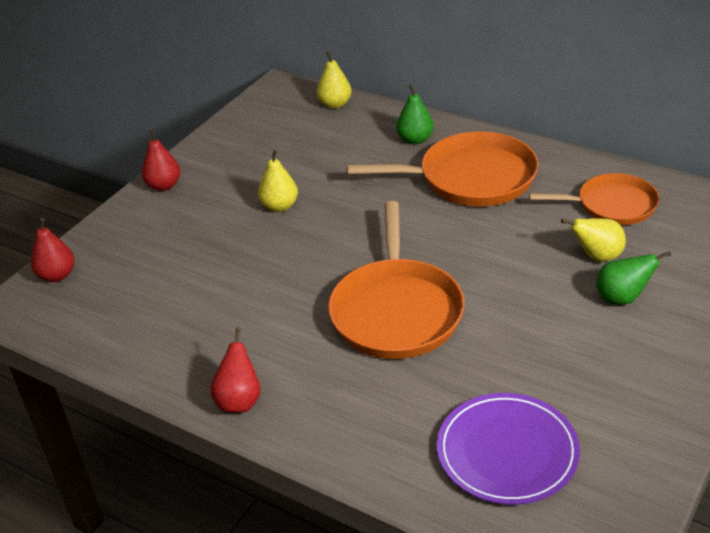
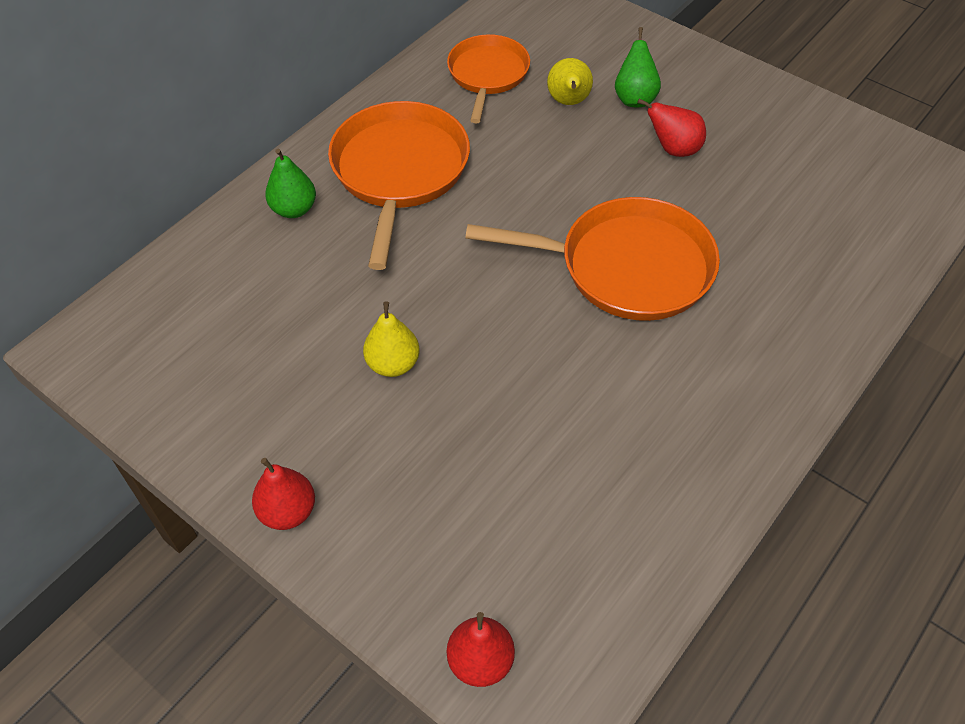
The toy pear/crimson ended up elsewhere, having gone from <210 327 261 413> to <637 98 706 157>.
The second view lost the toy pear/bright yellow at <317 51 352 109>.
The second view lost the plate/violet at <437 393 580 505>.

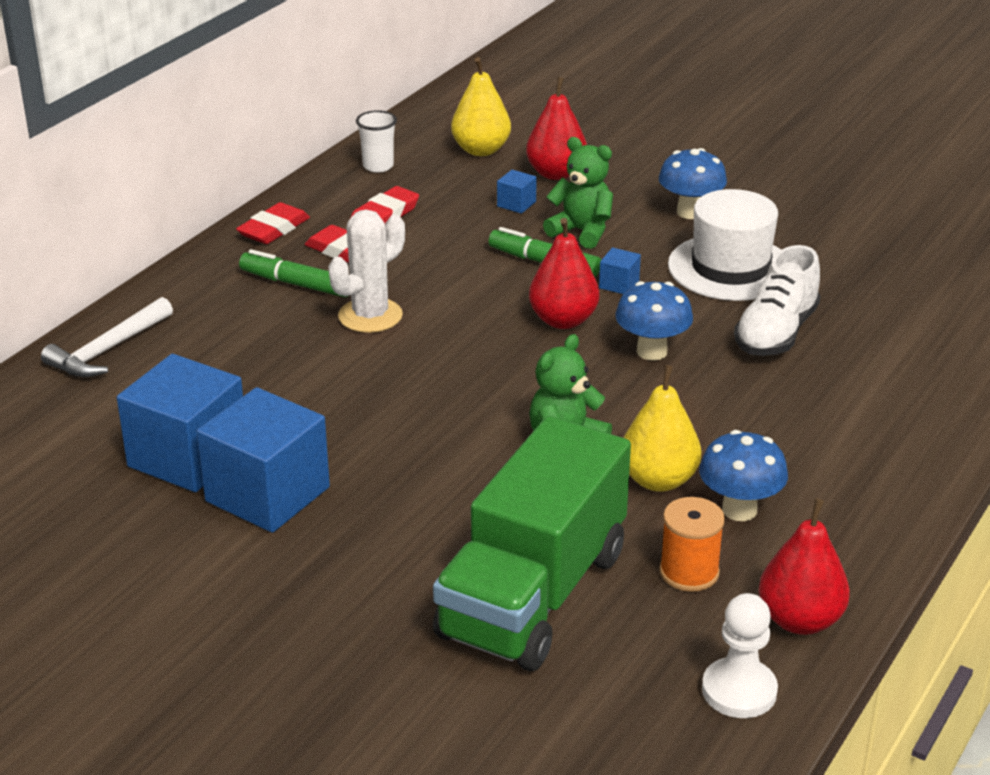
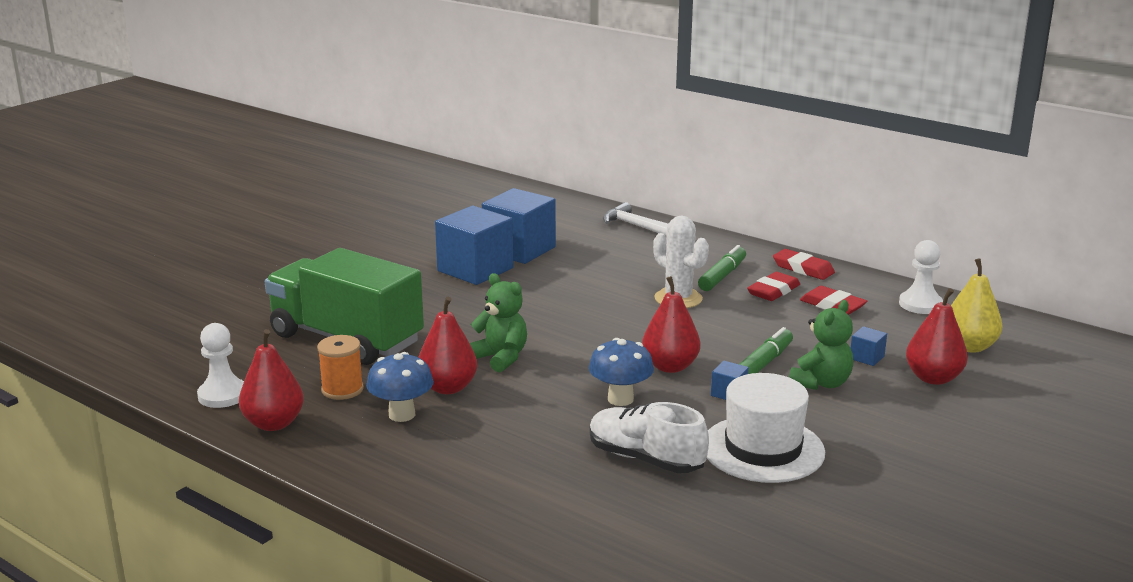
What was the toy pear/bright yellow at <624 365 701 492> turned into the toy pear/crimson at <418 297 477 394>.
Where the beaker/pure white stood at <356 110 397 173>, the chess pawn/pure white came to stand at <899 240 943 314>.
The second view lost the toadstool/royal blue at <659 148 727 219>.

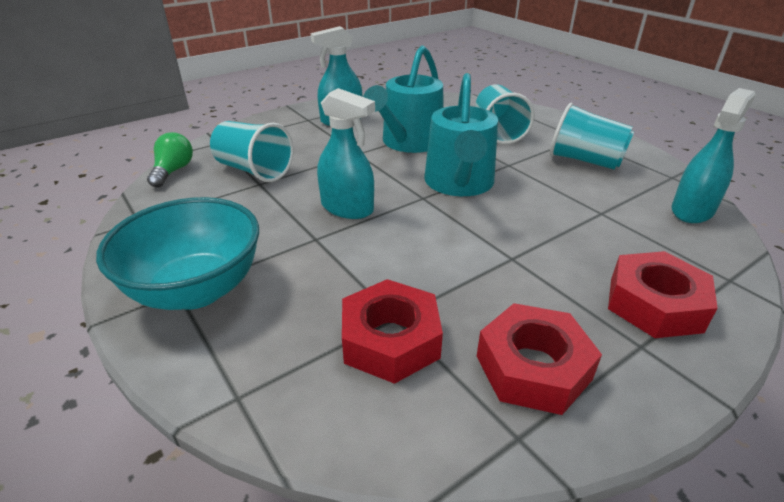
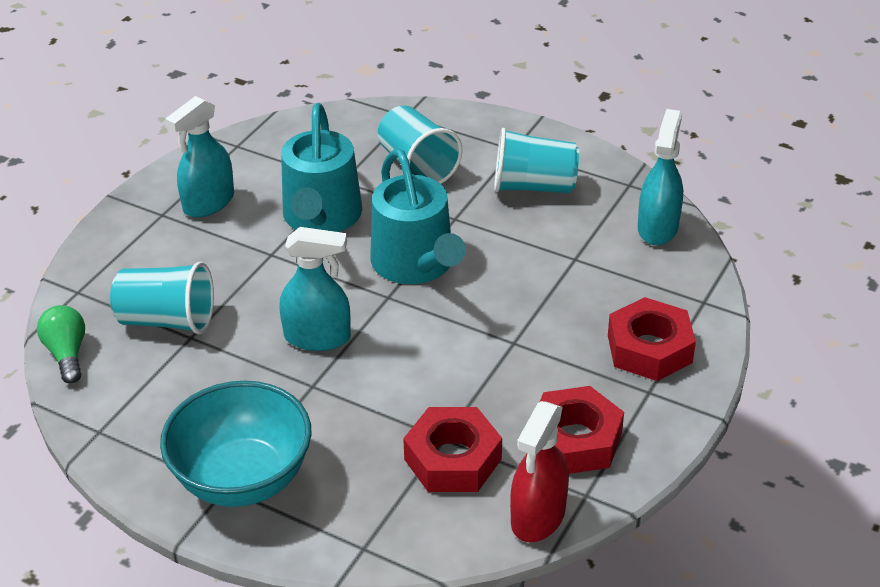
The second view gained the spray bottle/crimson at <510 401 569 542>.

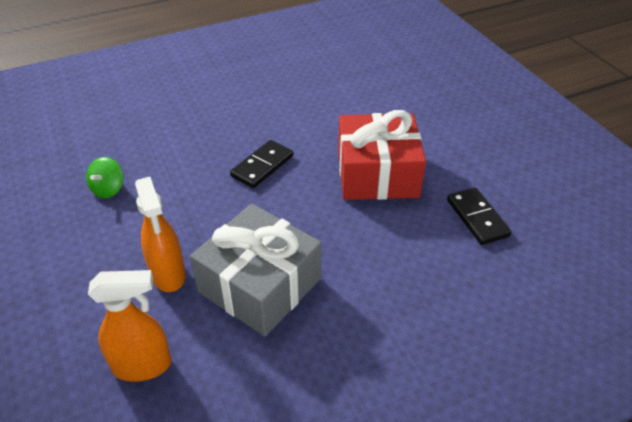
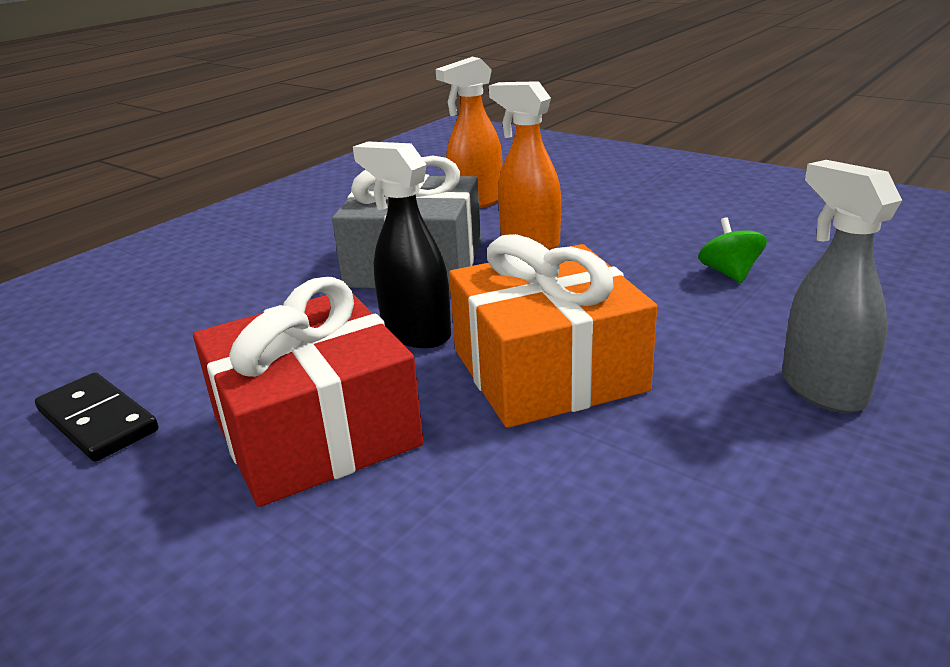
The second view gained the spray bottle/jet-black at <353 141 451 348>.
Where the domino/jet-black stood at <230 140 293 188>, the wrapped gift/bright orange came to stand at <449 234 657 428>.
The second view gained the spray bottle/gray at <782 160 902 413>.

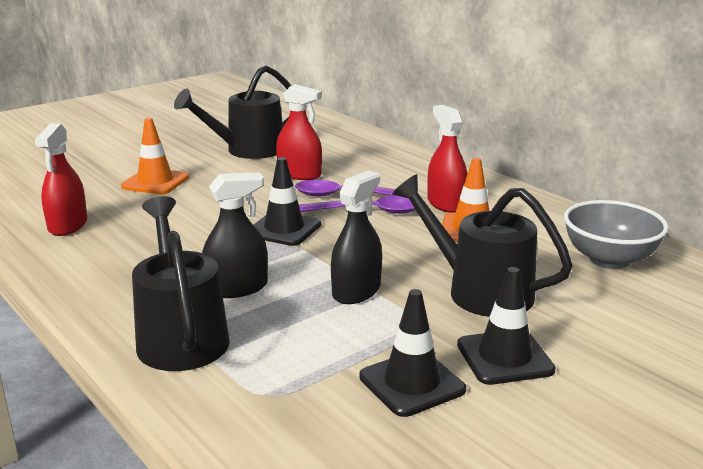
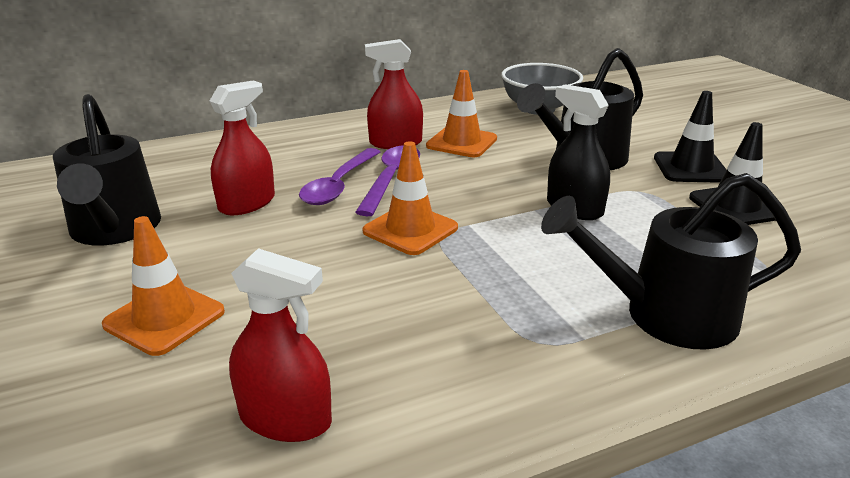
What was the road cone/jet-black at <253 157 321 246> turned into the road cone/bright orange at <362 141 458 255>.
The second view lost the spray bottle/jet-black at <202 172 268 298>.

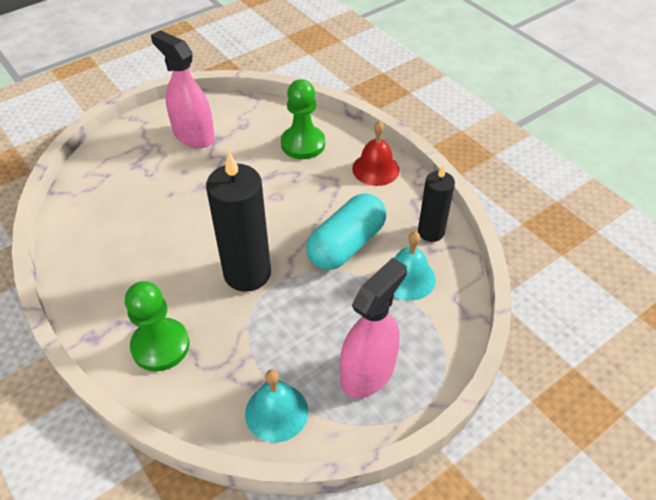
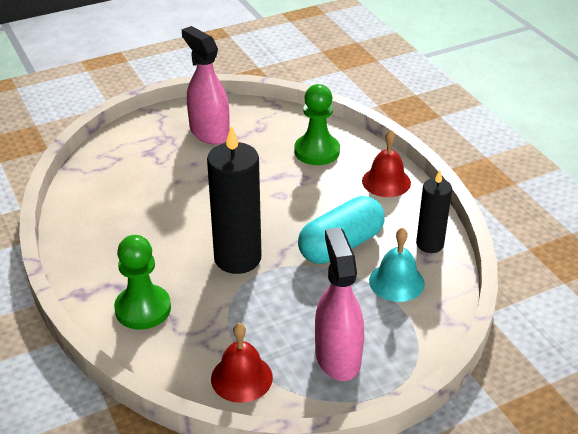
What was the bell/teal at <245 369 308 442> turned into the bell/crimson at <211 323 273 403>.
The spray bottle/rosy at <340 258 407 398> ended up facing another way, 60 degrees counterclockwise from before.

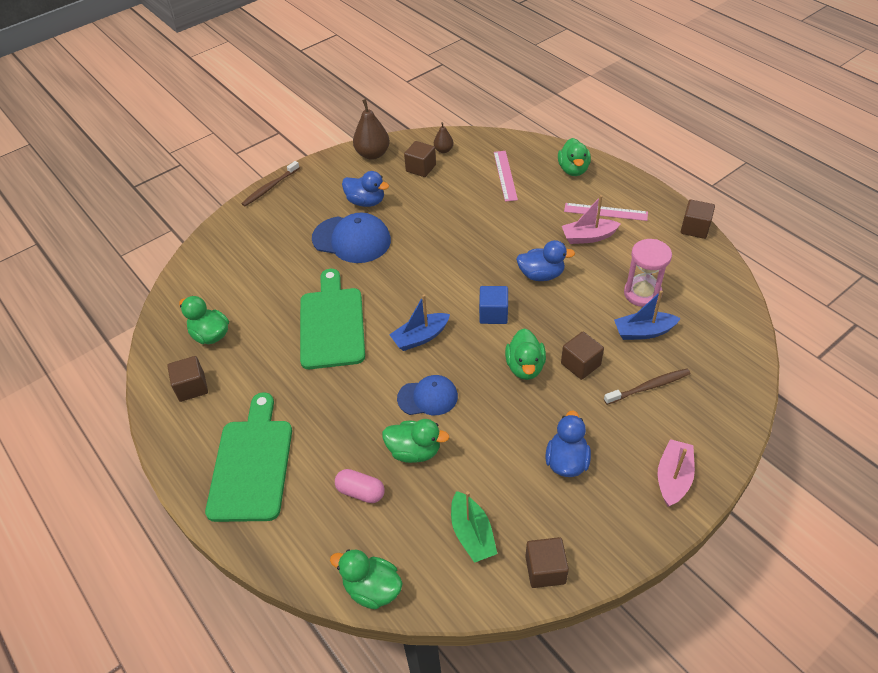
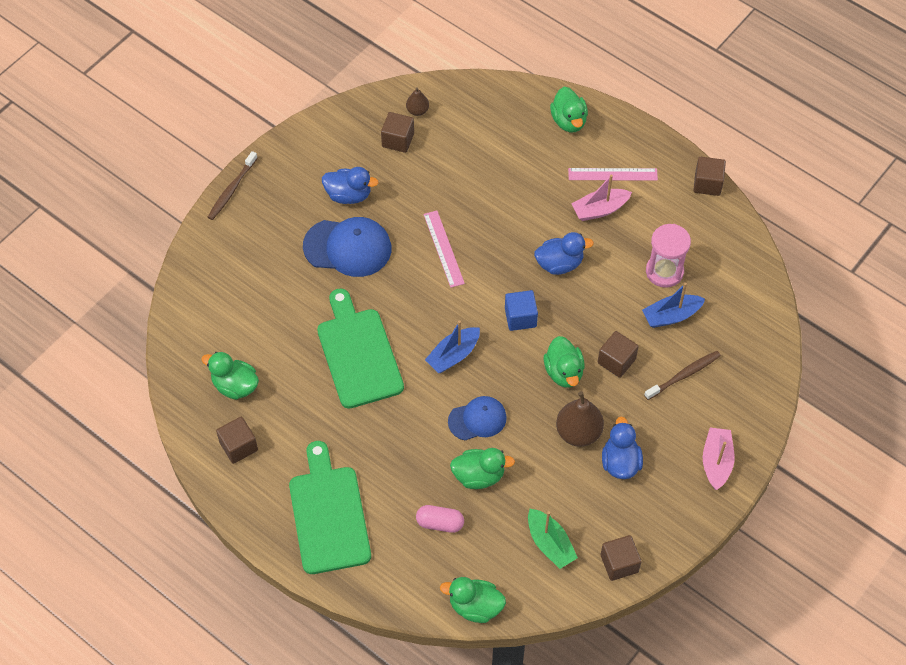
The measuring stick/rosy ended up elsewhere, having gone from <494 151 518 202> to <423 211 465 288>.
The toy pear/brown ended up elsewhere, having gone from <353 99 390 160> to <556 391 604 447>.

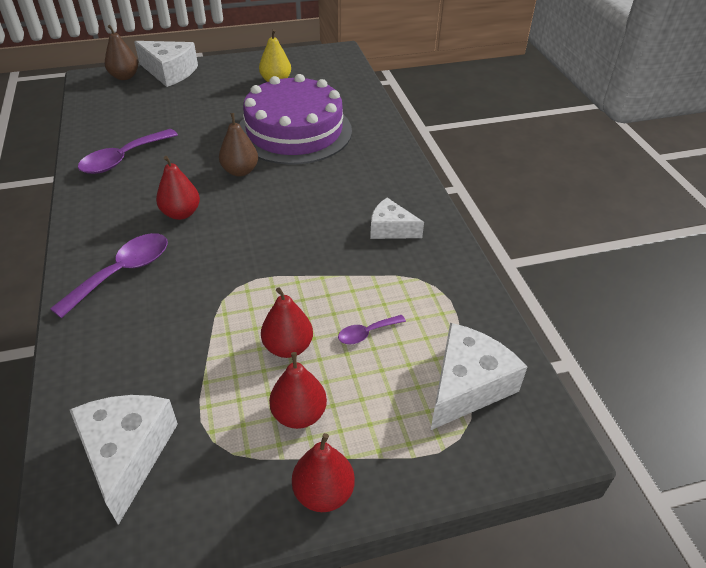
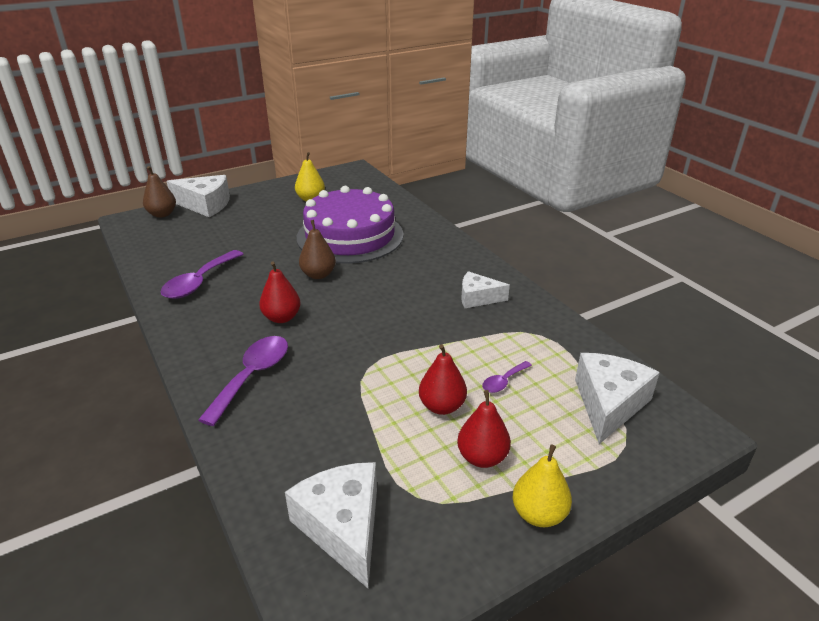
What was the toy pear/crimson at <292 433 355 512> turned into the toy pear/bright yellow at <513 444 572 527>.

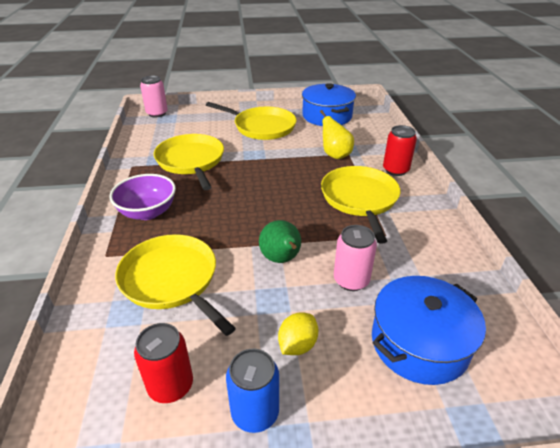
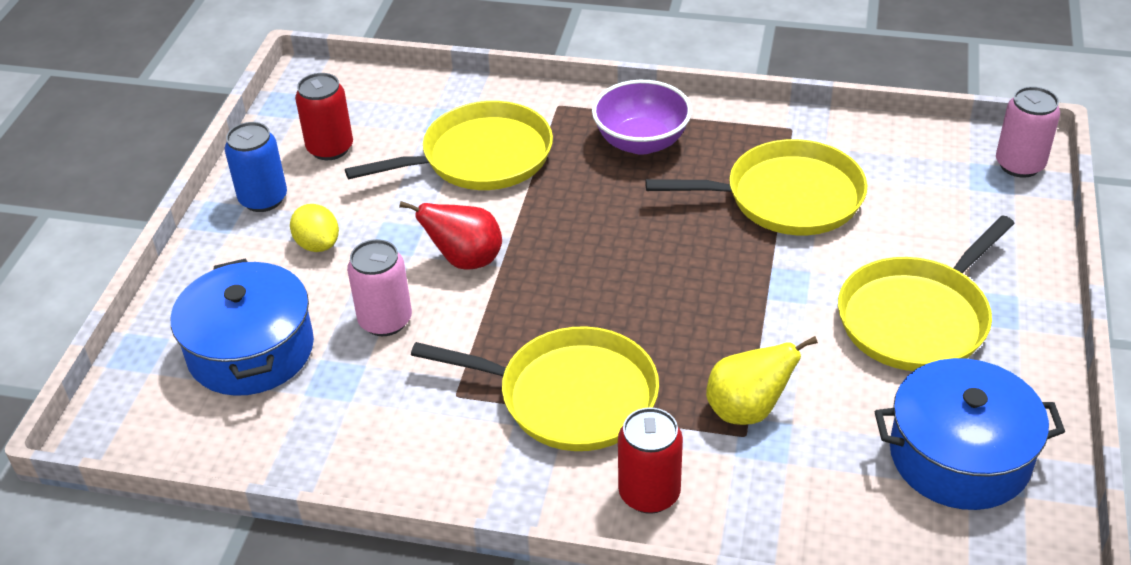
What was the toy pear/green at <259 220 301 263> turned into the toy pear/crimson at <399 201 502 270>.

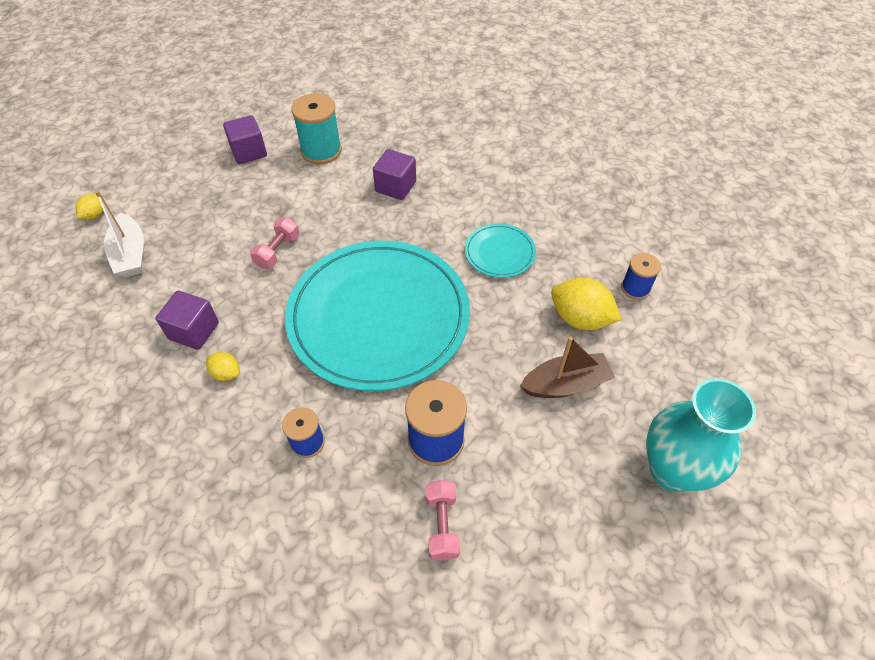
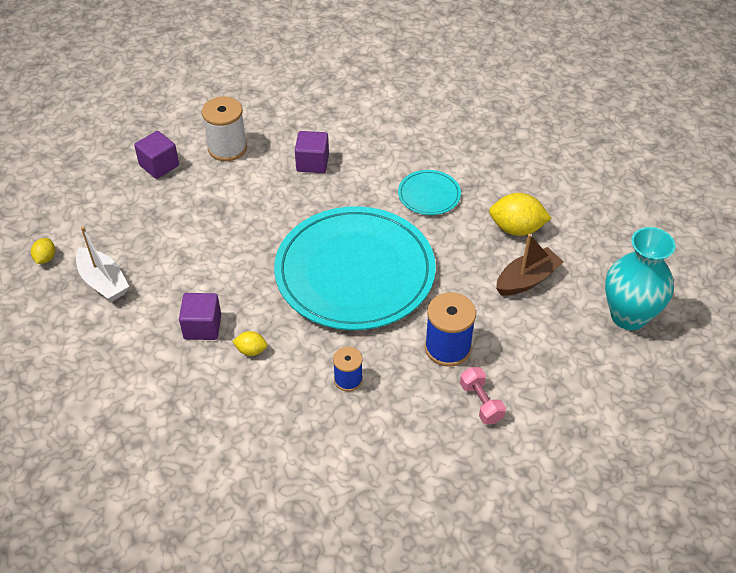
What was the bobbin/teal at <291 93 342 164> turned into the bobbin/pure white at <202 96 247 161>.
The second view lost the dumbbell/rosy at <250 217 299 269>.
The second view lost the bobbin/royal blue at <621 253 661 300>.

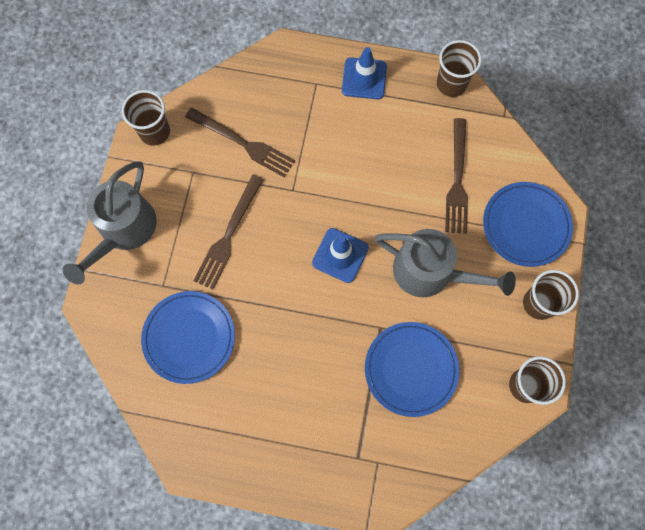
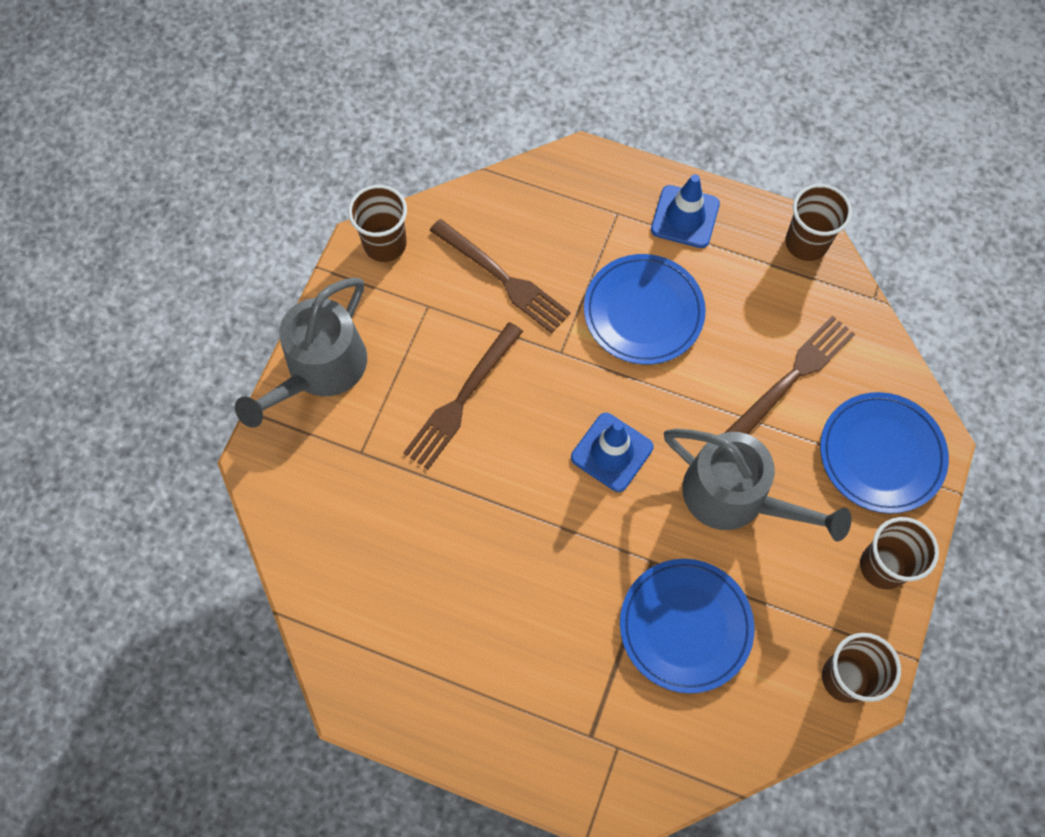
The plate/royal blue ended up elsewhere, having gone from <141 291 235 384> to <584 254 706 365>.
The table fork/brown at <445 118 468 234> ended up facing another way, 150 degrees counterclockwise from before.

